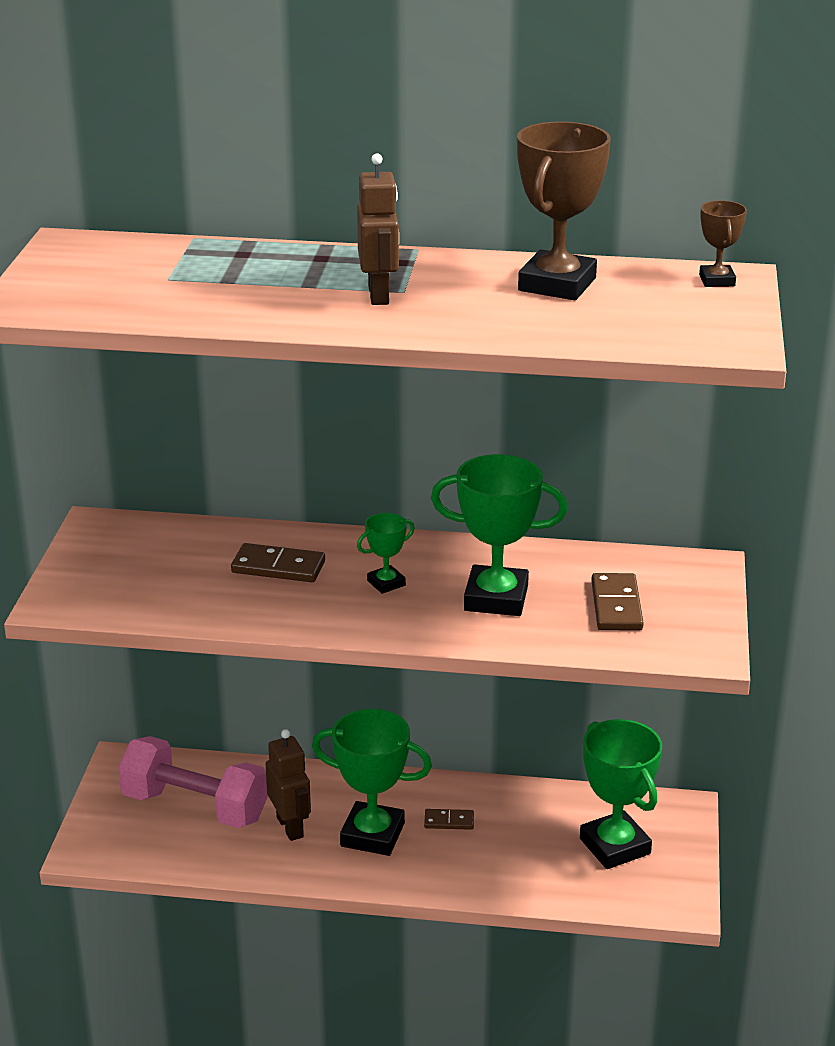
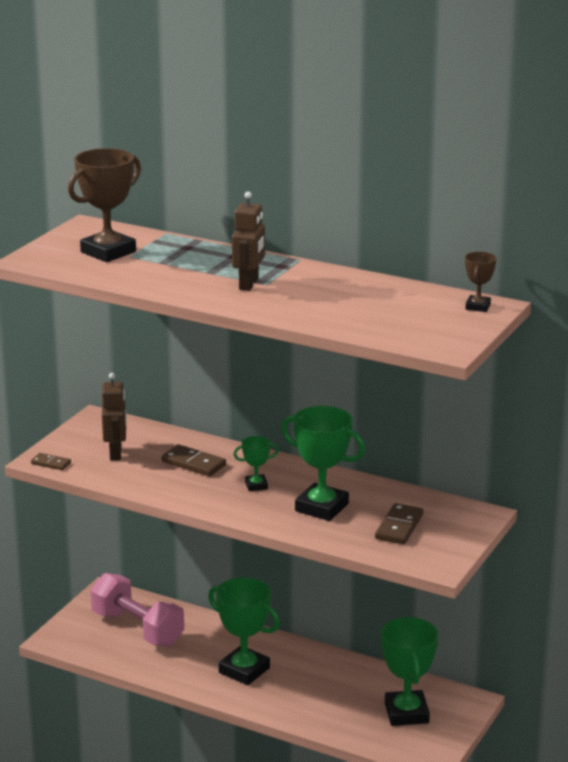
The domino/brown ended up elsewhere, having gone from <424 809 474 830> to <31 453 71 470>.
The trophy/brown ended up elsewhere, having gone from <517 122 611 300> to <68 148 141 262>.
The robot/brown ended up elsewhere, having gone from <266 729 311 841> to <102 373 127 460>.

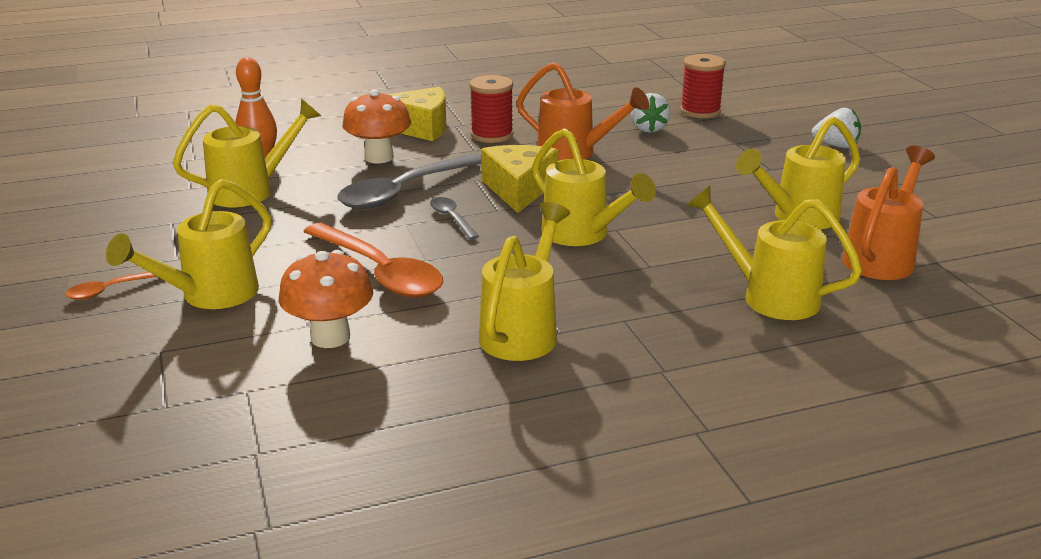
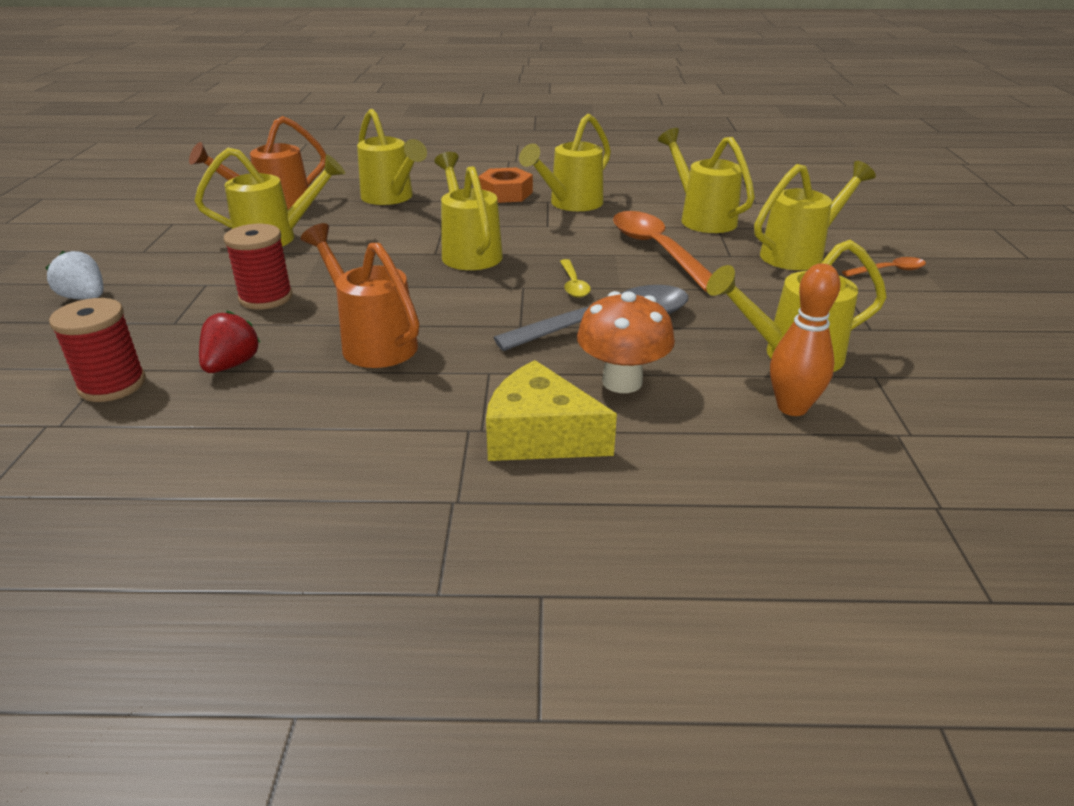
What was the berry/pure white at <631 93 670 133> turned into the berry/crimson at <199 311 260 373>.
The bobbin/crimson ended up elsewhere, having gone from <470 75 513 143> to <224 224 293 310>.
The second view gained the hex nut/bright orange at <478 167 533 203>.
What was the tablespoon/gray at <430 197 480 240> turned into the tablespoon/bright yellow at <560 259 591 298>.
Where the toadstool/bright orange stood at <279 250 373 348>, the watering can/bright yellow came to stand at <658 128 755 233>.
The second view lost the piece of cheese/bright yellow at <481 145 558 213>.

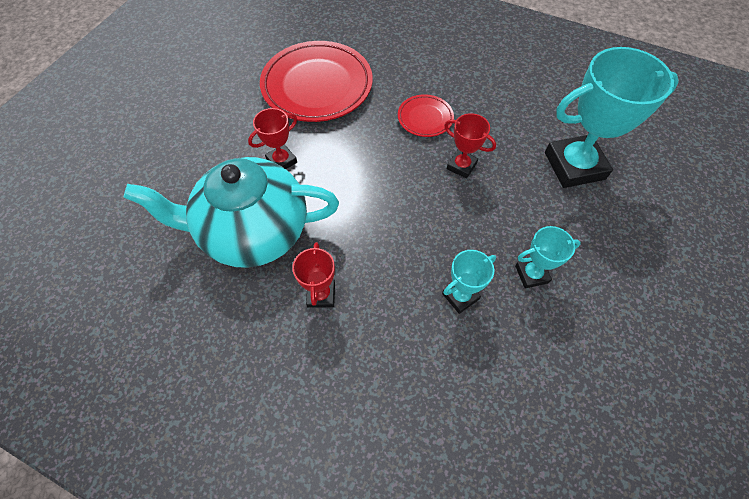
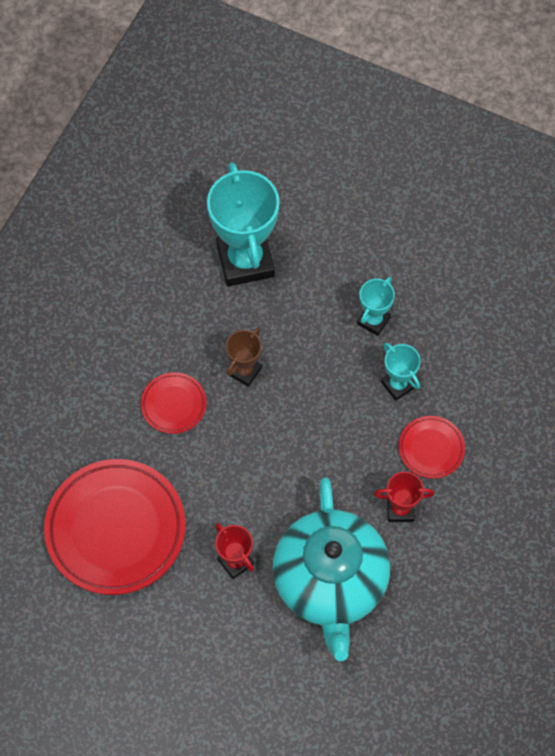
What was the trophy/crimson at <444 113 496 179> turned into the trophy/brown at <226 328 262 387>.
The trophy/teal at <515 226 581 289> ended up facing another way, 45 degrees clockwise from before.
The second view gained the plate/crimson at <398 416 465 479>.

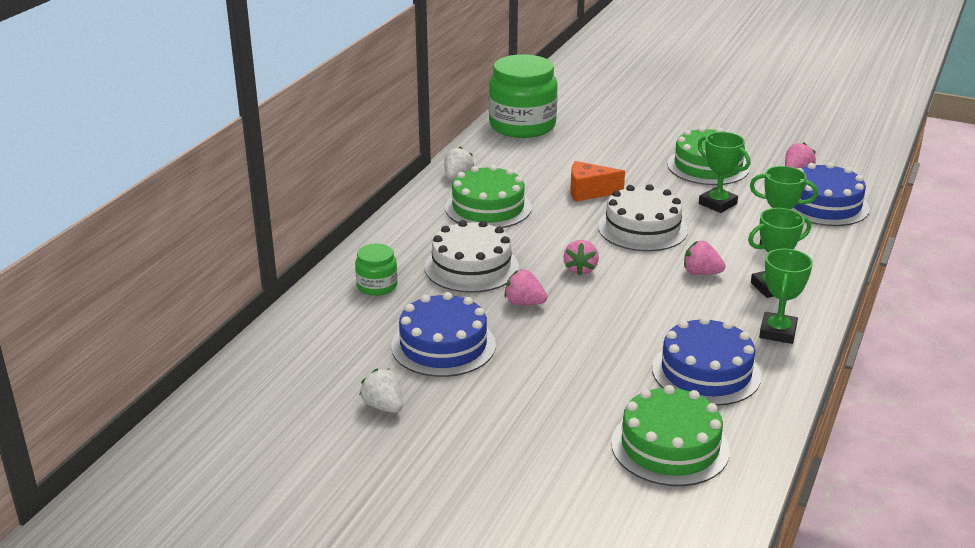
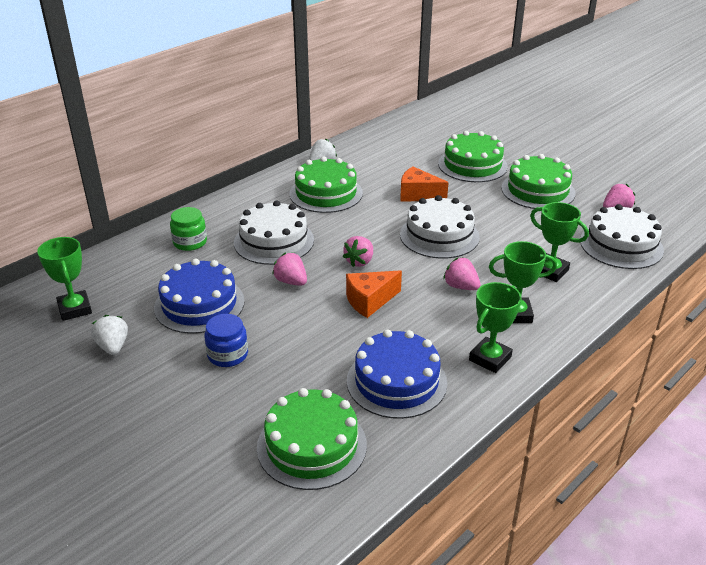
The trophy/green ended up elsewhere, having gone from <698 132 750 213> to <37 237 92 321>.
The second view gained the jam jar/royal blue at <204 314 248 367>.
The second view gained the piece of cheese/bright orange at <346 270 402 318>.
The second view gained the cake/green at <438 131 508 182>.
What was the cake/royal blue at <790 162 870 226> turned into the cake/pure white at <580 204 664 269>.
The second view lost the jam jar/green at <489 54 558 138>.

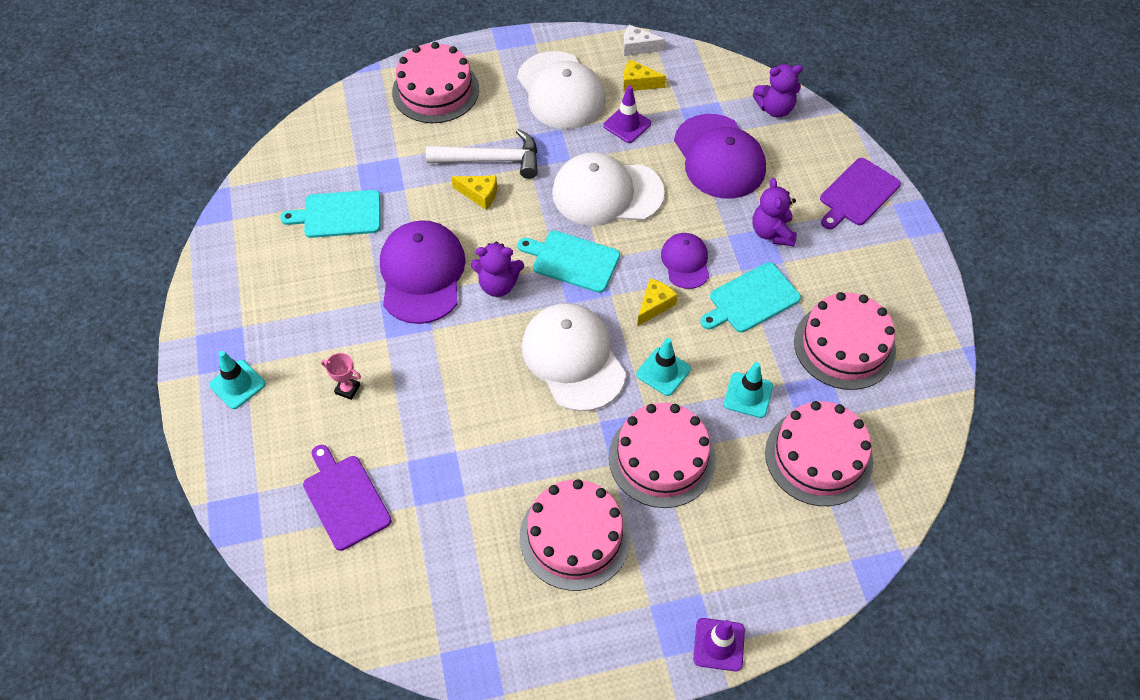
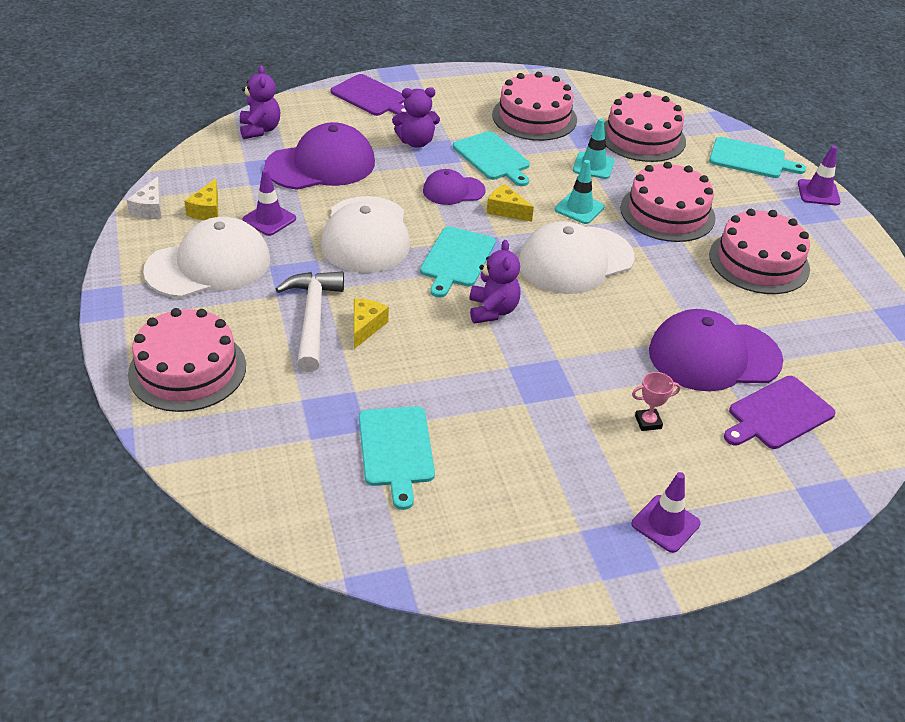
The trophy/rosy at <321 353 361 400> ended up facing another way, 60 degrees clockwise from before.
What was the road cone/teal at <209 351 266 409> turned into the road cone/violet at <632 472 701 553>.
The cap/violet ended up elsewhere, having gone from <380 220 466 324> to <649 309 783 391>.
The second view gained the cutting board/teal at <709 137 806 178>.

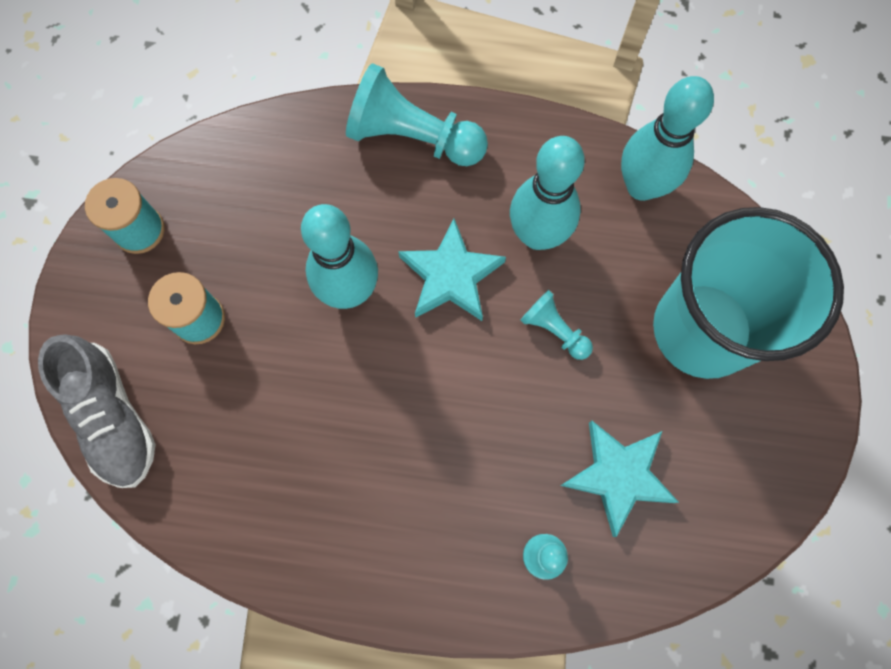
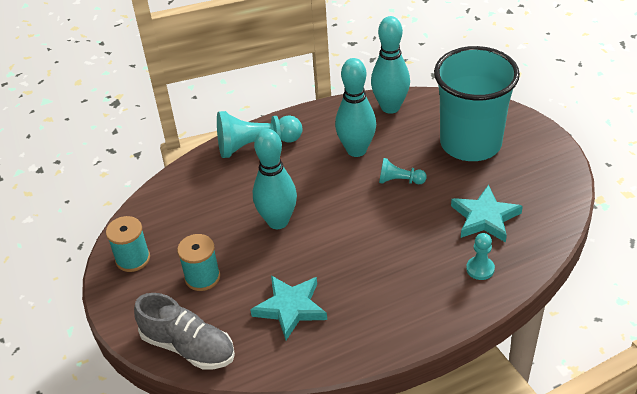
The star/teal ended up elsewhere, having gone from <398 219 506 321> to <250 275 327 340>.

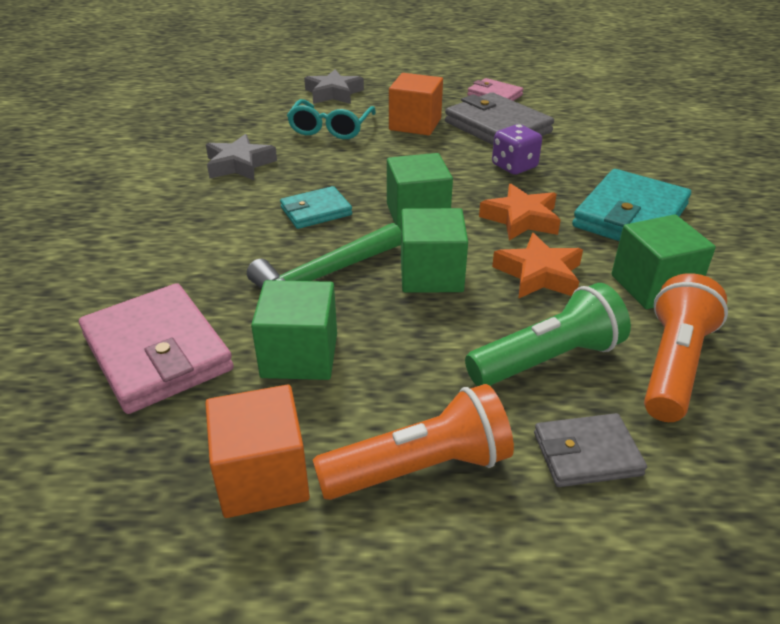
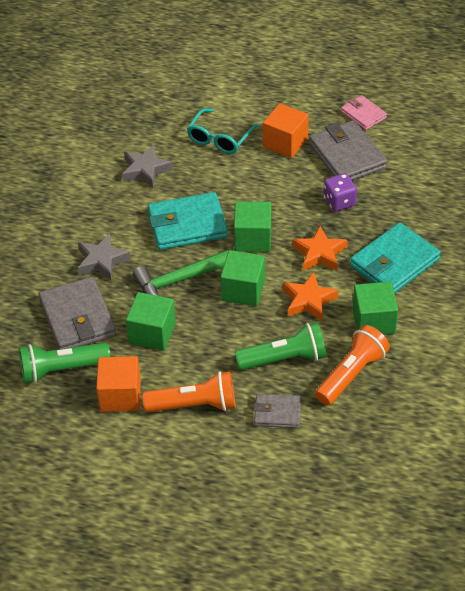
The second view gained the flashlight/green at <19 343 111 383>.
What was the billfold/rosy at <79 283 234 414> turned into the billfold/gray at <39 277 116 349>.
The star/gray ended up elsewhere, having gone from <304 70 364 104> to <78 233 131 280>.
The size of the billfold/teal at <280 186 352 229> changed by a factor of 1.77.

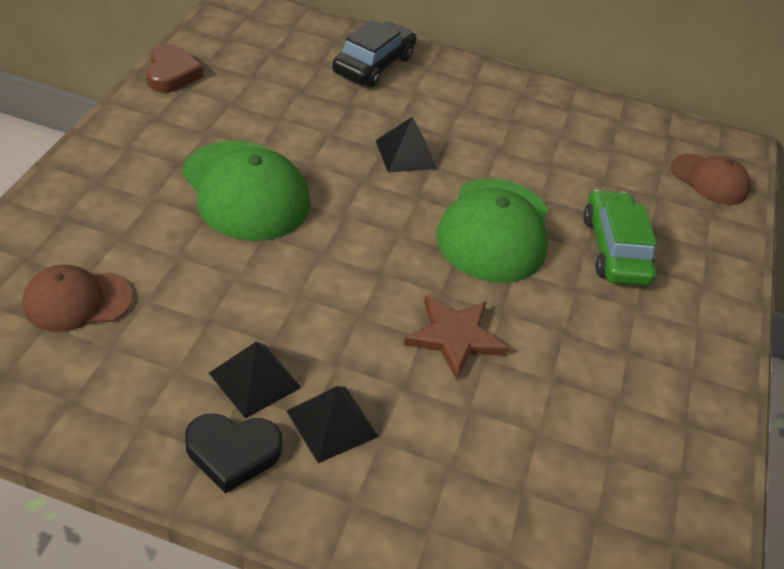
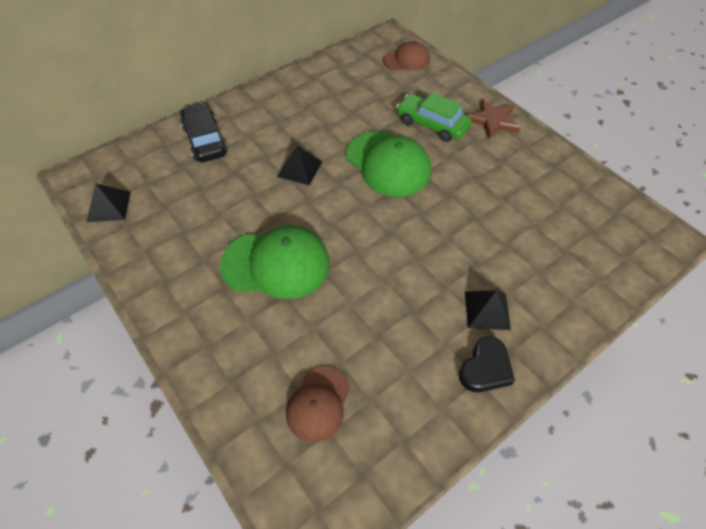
The pyramid/jet-black ended up elsewhere, having gone from <209 342 302 419> to <86 183 131 222>.
The star/brown ended up elsewhere, having gone from <404 295 509 380> to <467 99 520 139>.
The second view lost the love heart/brown at <146 44 203 93>.

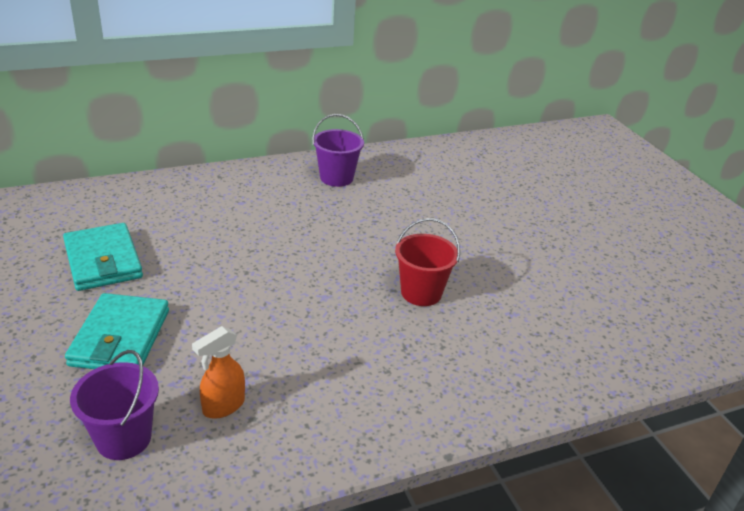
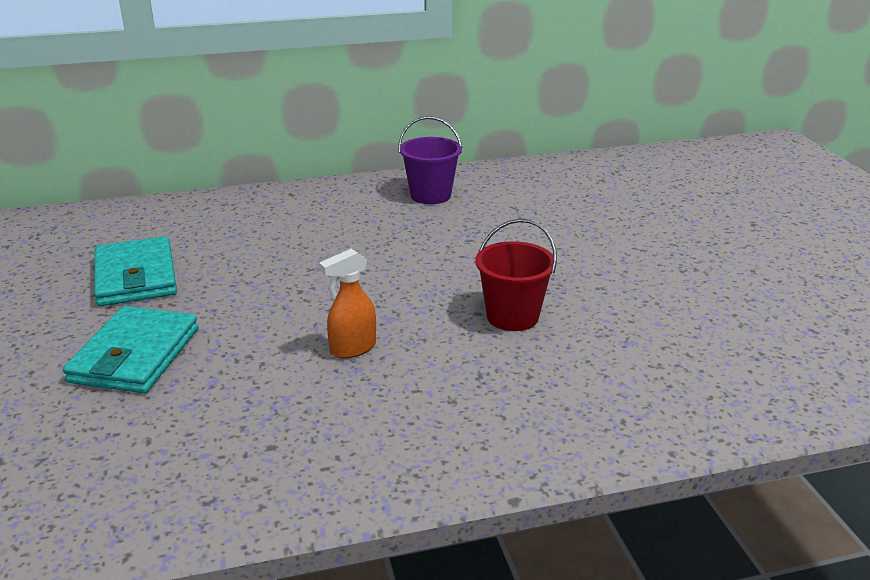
The spray bottle/bright orange ended up elsewhere, having gone from <192 326 245 419> to <319 249 376 359>.
The second view lost the sand bucket/violet at <70 350 159 460>.

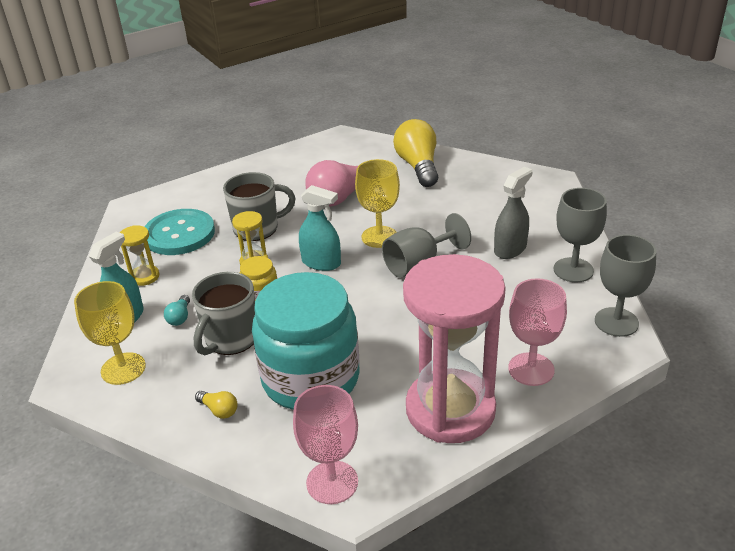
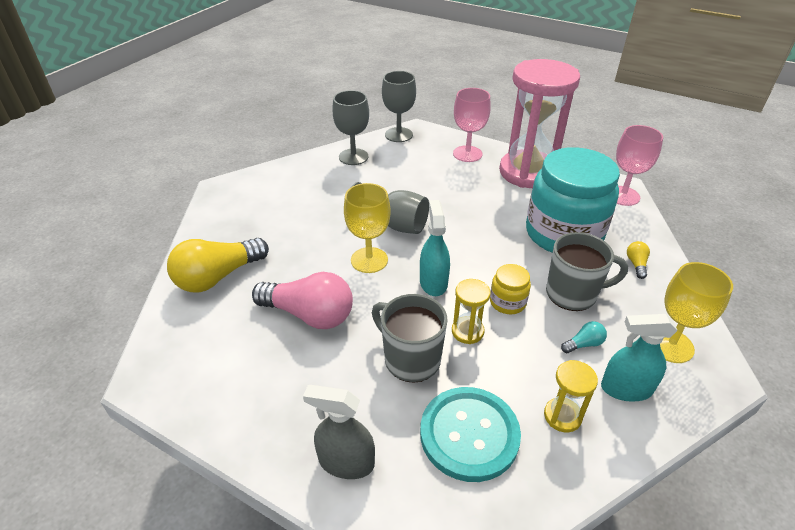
The spray bottle/gray ended up elsewhere, having gone from <494 167 532 259> to <303 385 375 479>.

